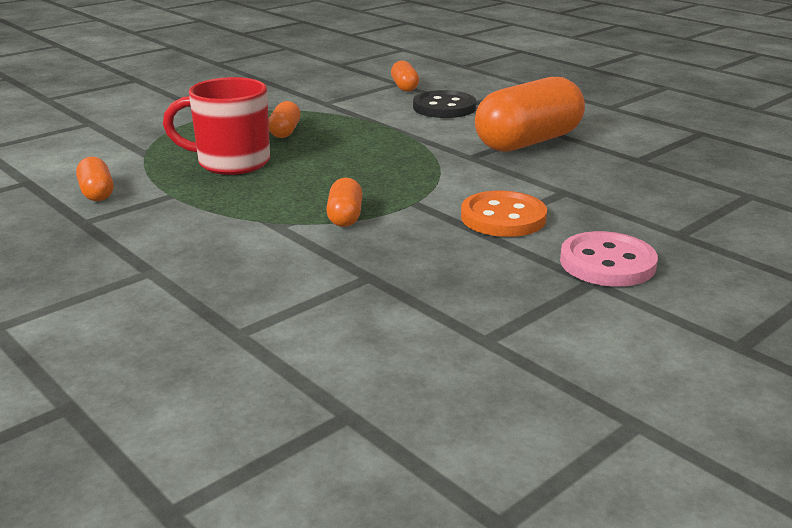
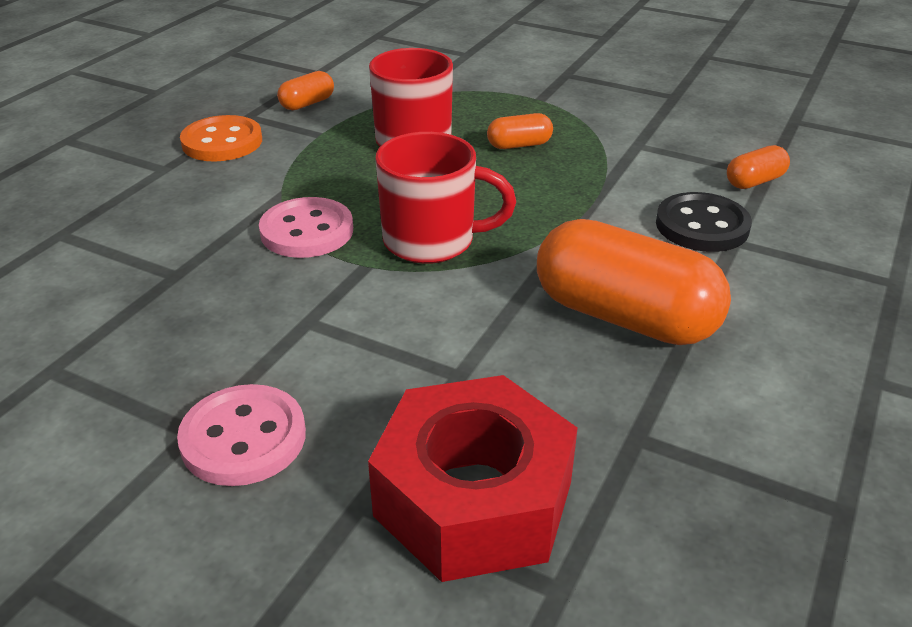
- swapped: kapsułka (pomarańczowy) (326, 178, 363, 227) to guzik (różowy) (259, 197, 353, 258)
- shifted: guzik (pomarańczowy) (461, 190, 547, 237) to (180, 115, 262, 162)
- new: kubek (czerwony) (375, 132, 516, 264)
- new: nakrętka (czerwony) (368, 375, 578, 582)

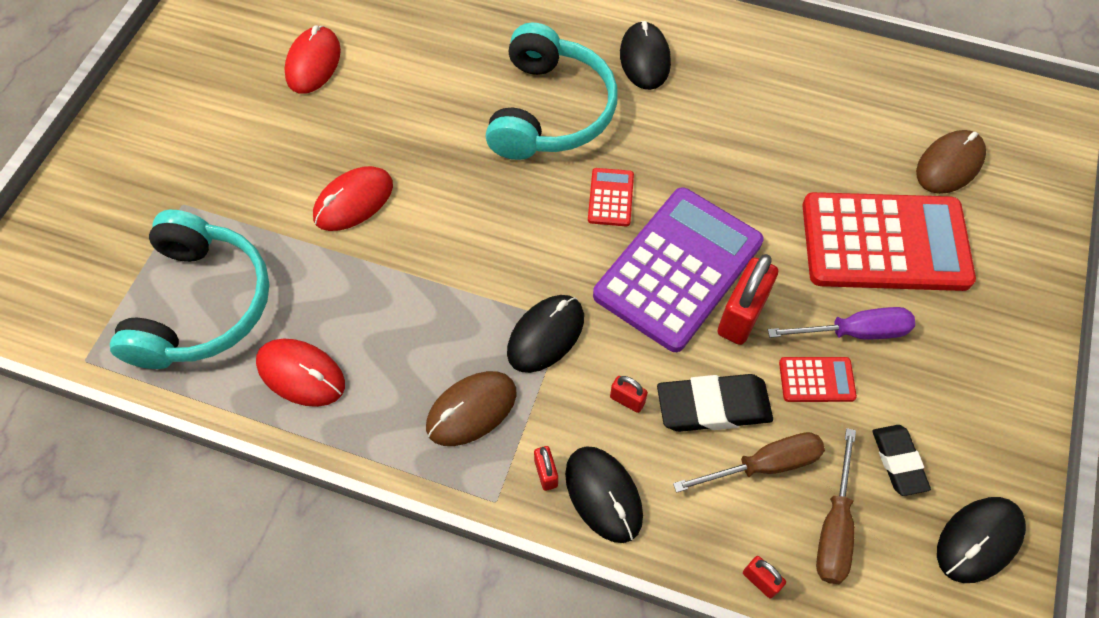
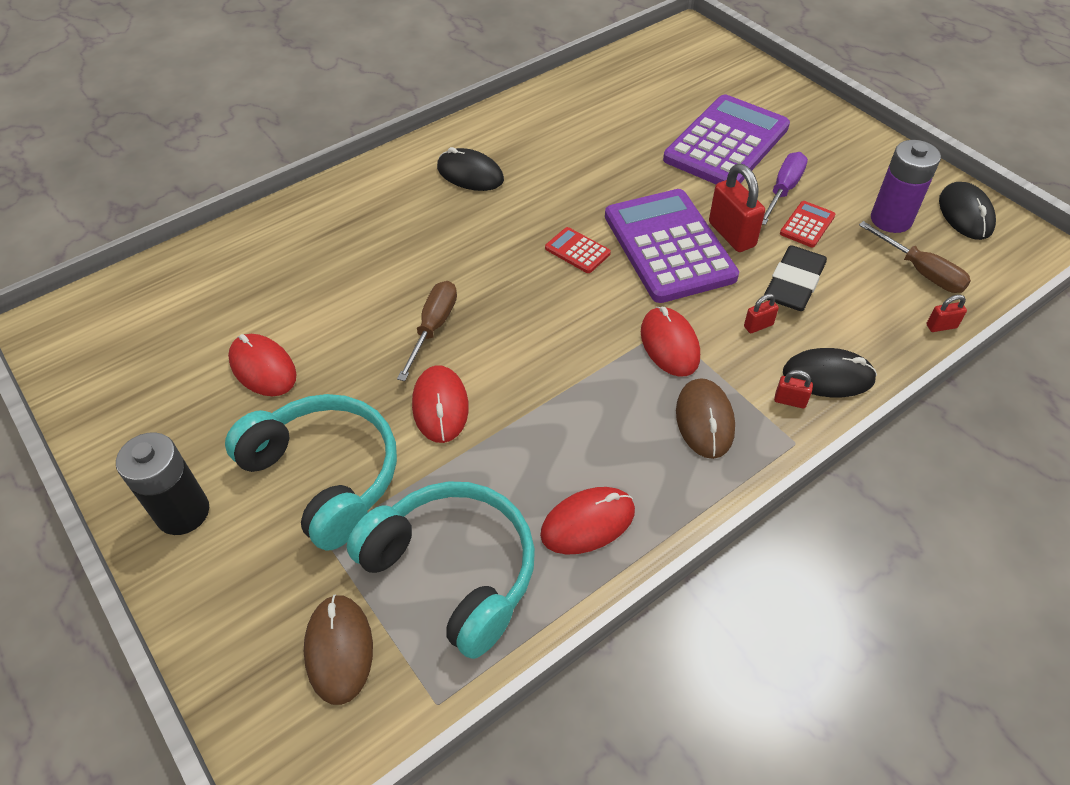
- shifted: słuchawki (turkusowy) (485, 23, 618, 160) to (225, 394, 397, 551)
- shifted: myszka (brązowy) (916, 130, 986, 194) to (304, 595, 373, 705)
- repainted: kalkulator (czerwony) (802, 192, 976, 291) to kalkulator (fioletowy) (663, 95, 790, 184)
- repainted: myszka (czarny) (507, 295, 584, 373) to myszka (czerwony) (641, 307, 700, 377)
- swapped: gumka do mazania (czarny) (872, 425, 931, 496) to bateria (fioletowy) (871, 140, 941, 233)
- shifted: śrubokręt (brązowy) (673, 432, 825, 493) to (397, 281, 457, 381)
- new: bateria (czarny) (116, 432, 209, 535)

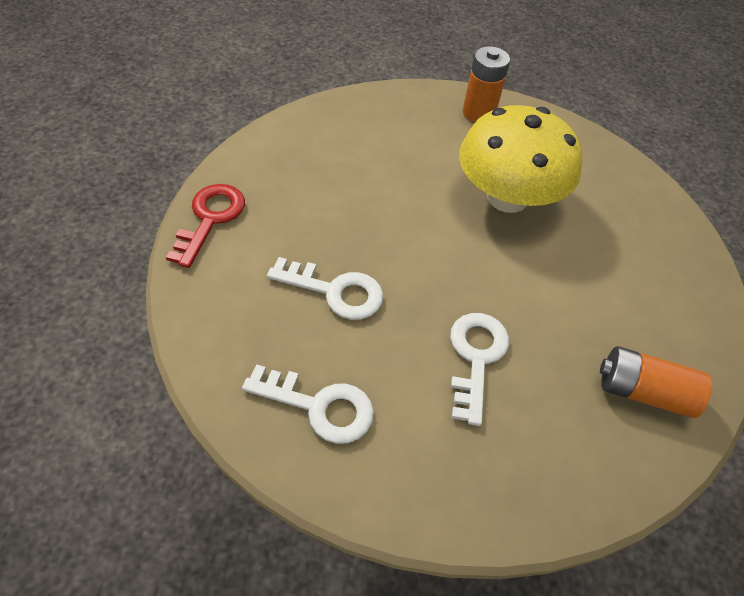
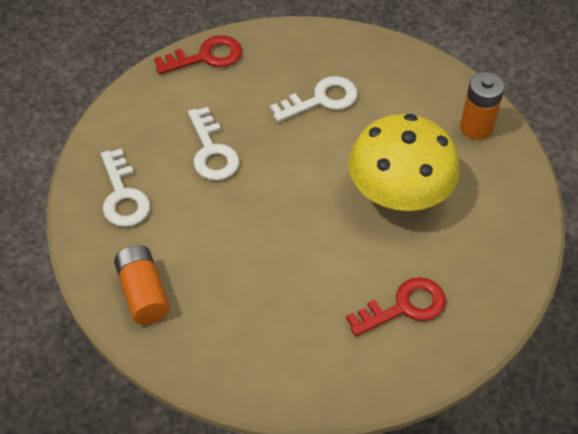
- shifted: klucz (biały) (450, 313, 509, 426) to (270, 76, 358, 122)
- shifted: bateria (pomarańczowy) (600, 346, 712, 418) to (114, 245, 170, 325)
- new: klucz (czerwony) (346, 277, 446, 336)

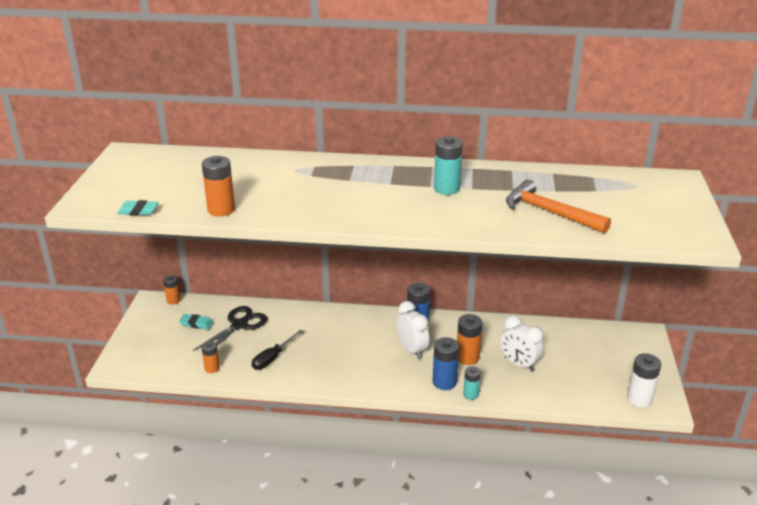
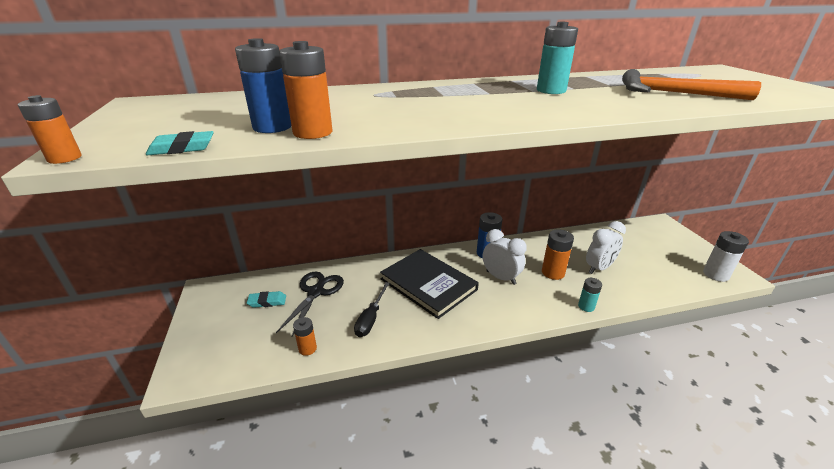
- shifted: bateria (pomarańczowy) (163, 275, 181, 305) to (18, 95, 82, 164)
- rotated: budzik (biały) (500, 315, 544, 372) = (586, 221, 626, 274) 60 degrees counterclockwise
- shifted: bateria (niebieski) (433, 337, 459, 390) to (235, 38, 291, 133)
- new: książka (czarny) (380, 249, 479, 319)

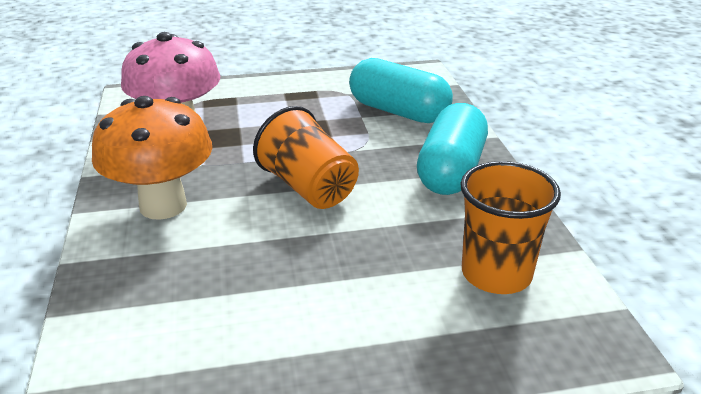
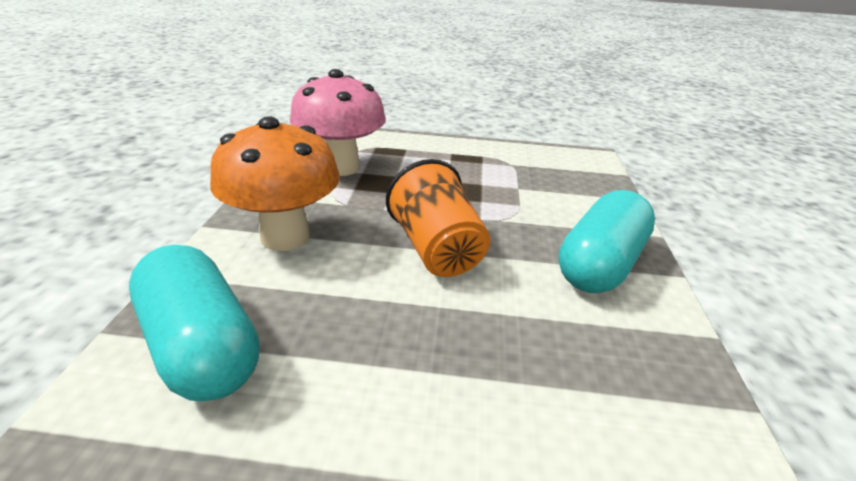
- shifted: kapsułka (turkusowy) (349, 58, 453, 123) to (129, 245, 260, 402)
- gone: szklanka (pomarańczowy) (460, 161, 561, 294)

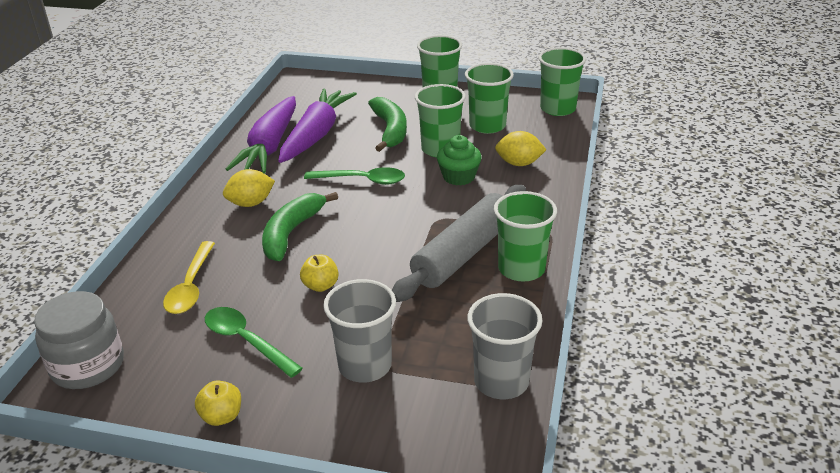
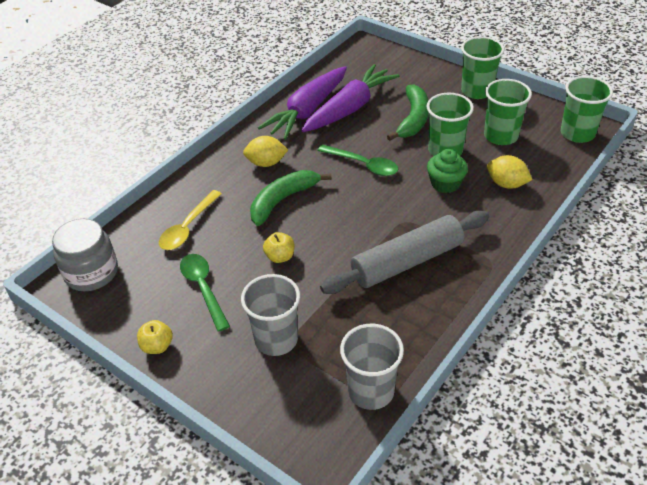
- gone: szklanka (zielony) (494, 191, 557, 282)

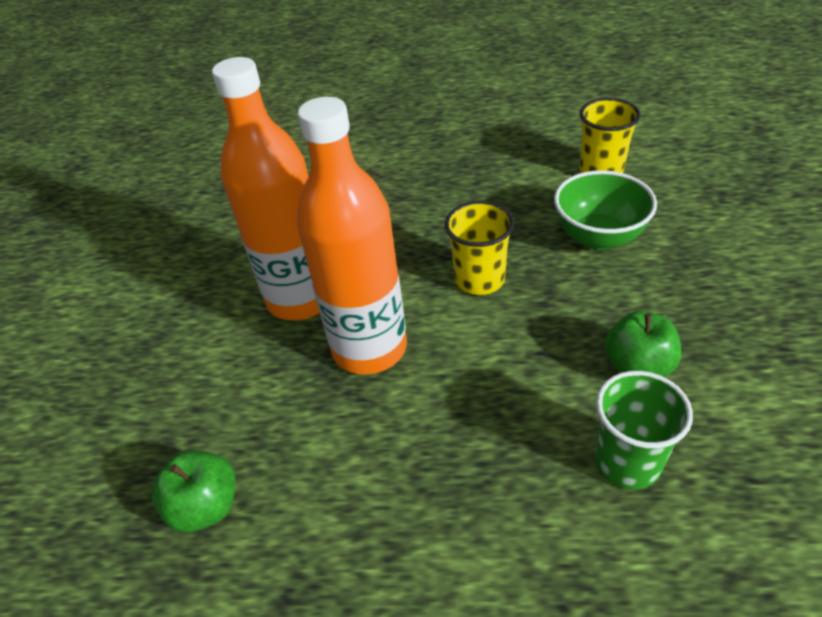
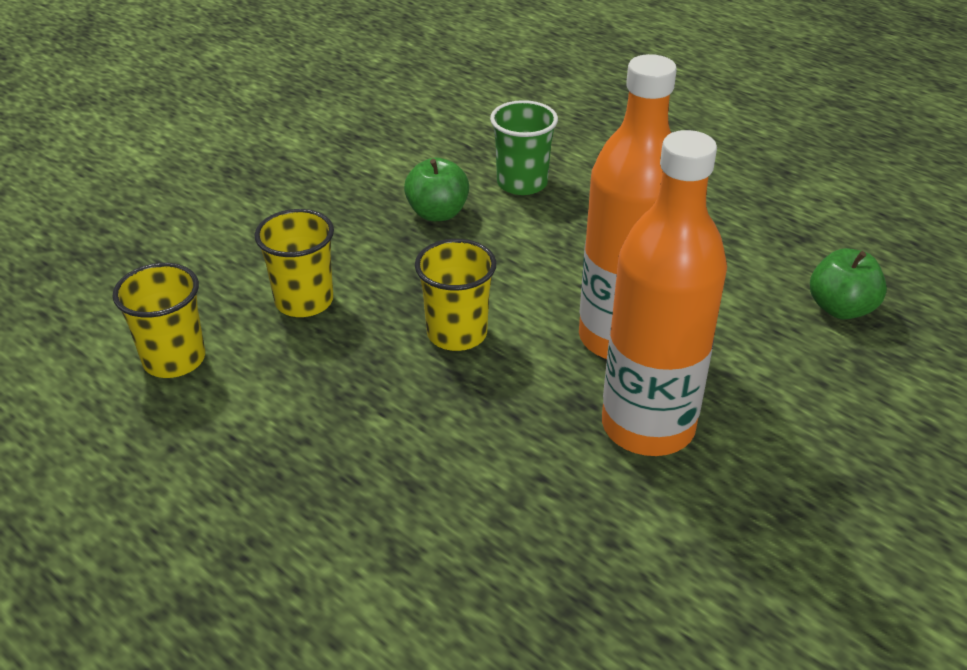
- swapped: miska (zielony) (554, 170, 657, 250) to szklanka (żółty) (255, 209, 334, 317)

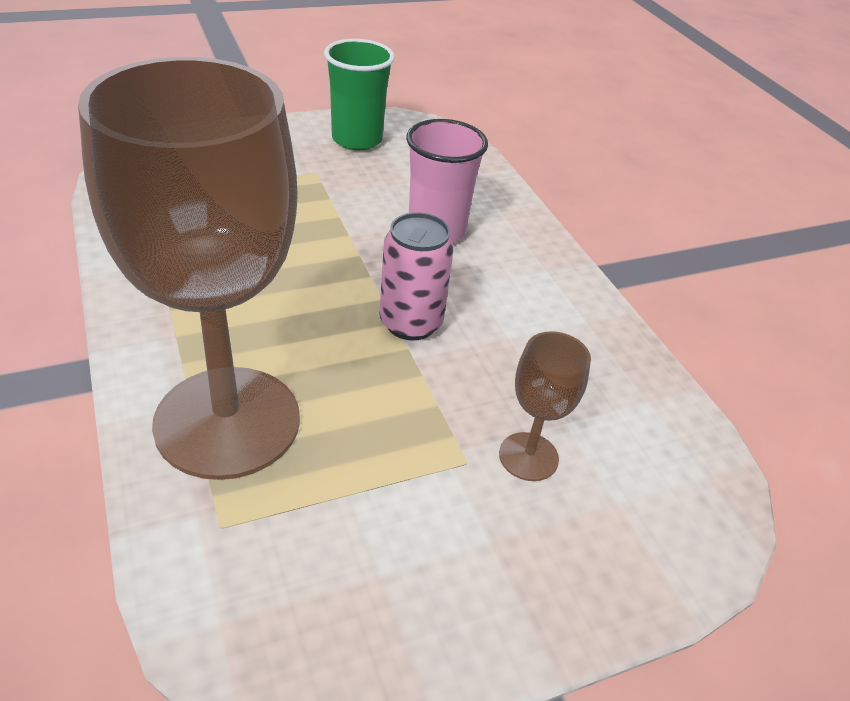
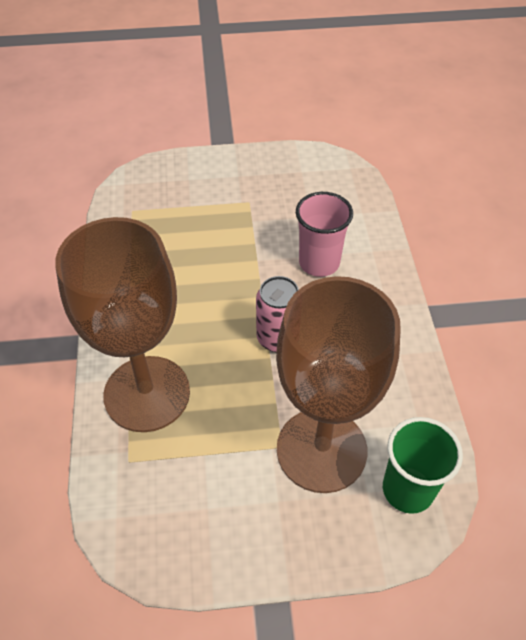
- shifted: szklanka (zielony) (324, 39, 395, 150) to (383, 417, 463, 514)
- scaled: kielich (brązowy) (499, 331, 591, 481) = (276, 276, 401, 493) x2.38

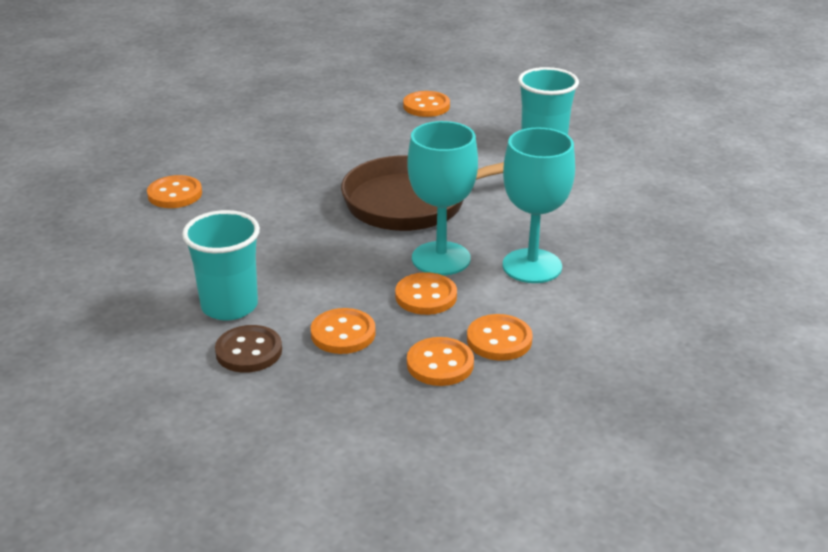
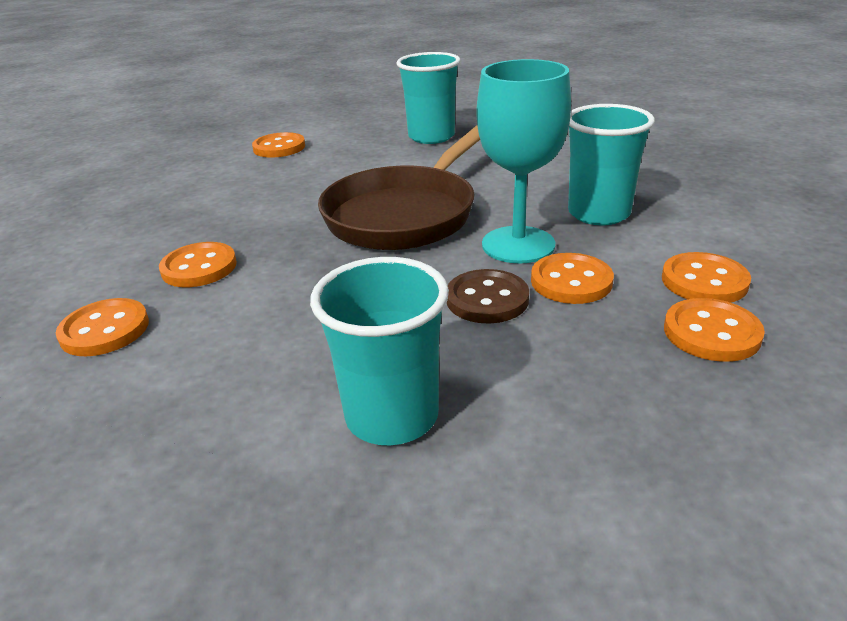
- swapped: kielich (turkusowy) (502, 127, 575, 283) to szklanka (turkusowy) (568, 104, 655, 225)
- shifted: guzik (pomarańczowy) (311, 308, 376, 354) to (159, 242, 237, 287)
- shifted: guzik (brązowy) (215, 325, 282, 373) to (447, 269, 529, 324)

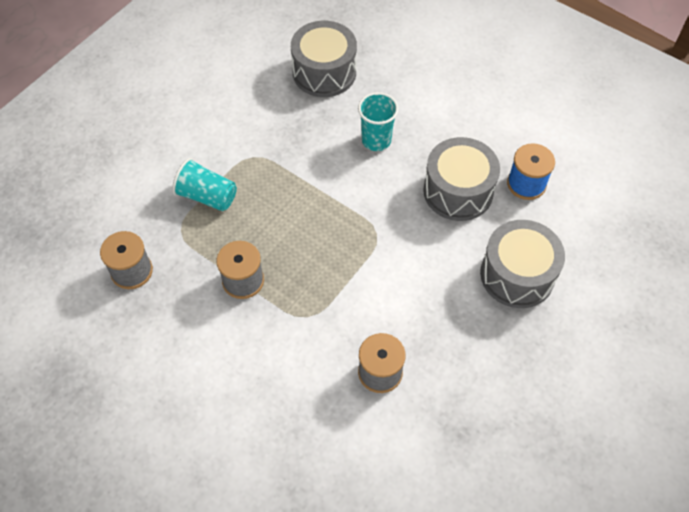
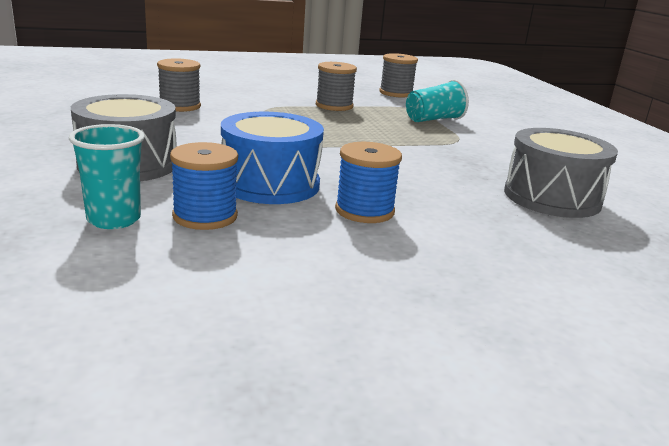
- shifted: szklanka (turkusowy) (358, 92, 399, 151) to (69, 124, 145, 229)
- repainted: bęben (szary) (423, 137, 500, 221) to bęben (niebieski) (221, 112, 324, 204)
- new: szpulka (niebieski) (335, 142, 402, 223)

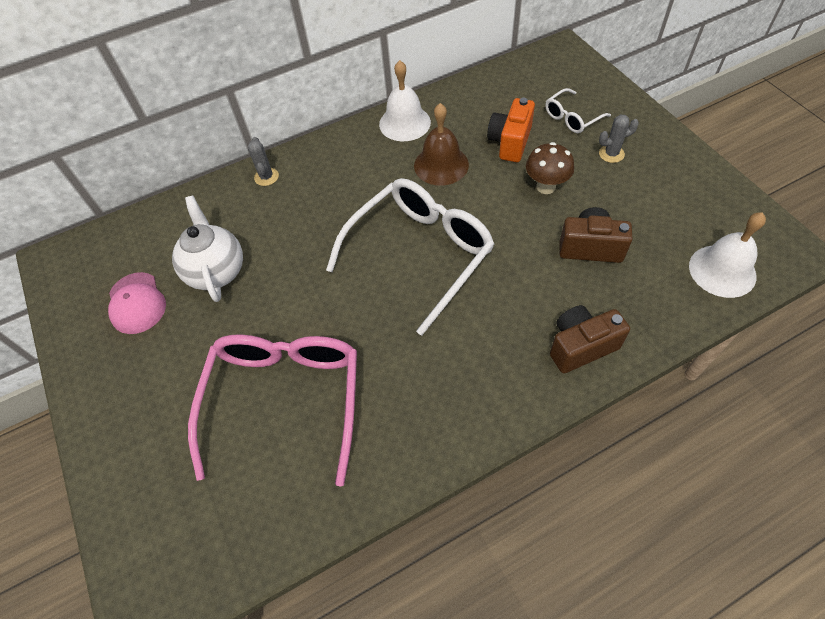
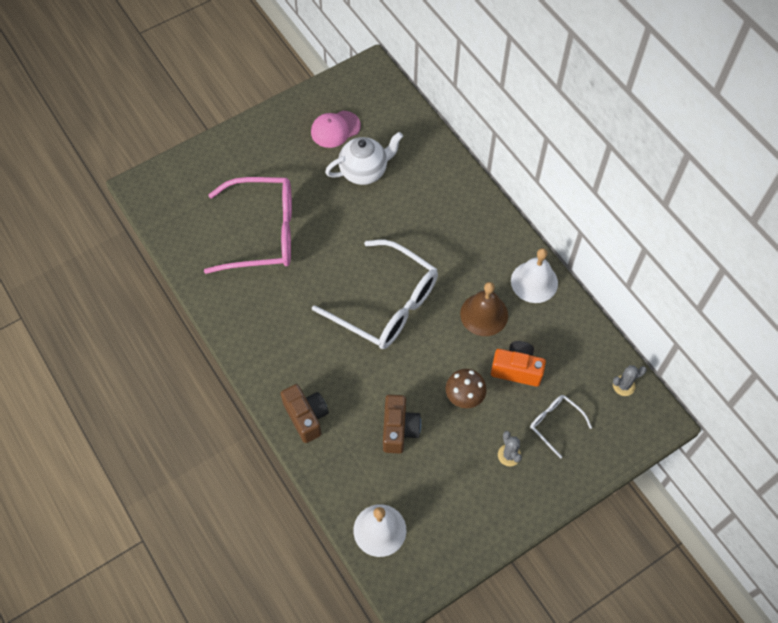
- shifted: kaktus (szary) (248, 137, 279, 186) to (613, 365, 647, 396)

